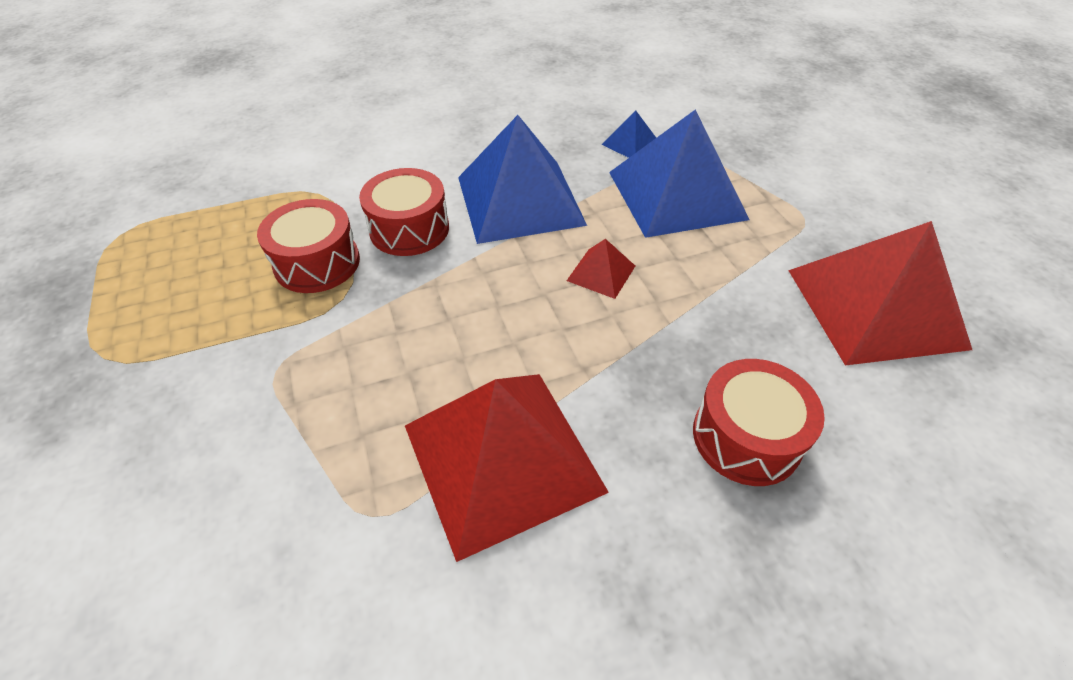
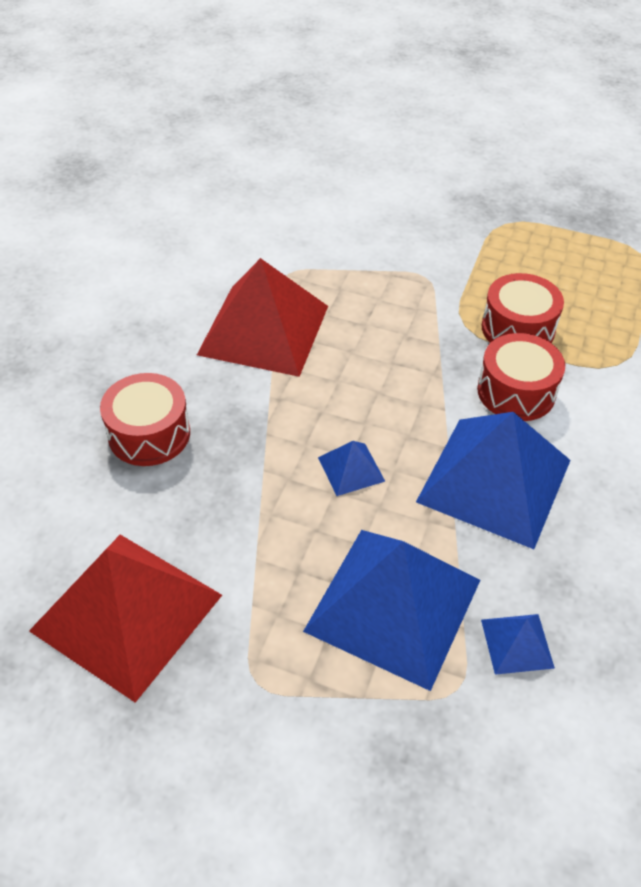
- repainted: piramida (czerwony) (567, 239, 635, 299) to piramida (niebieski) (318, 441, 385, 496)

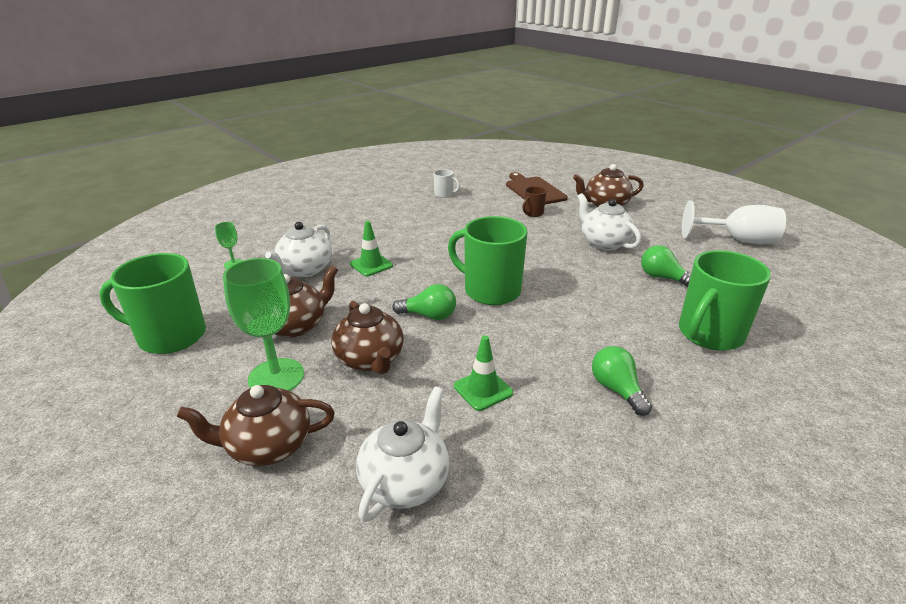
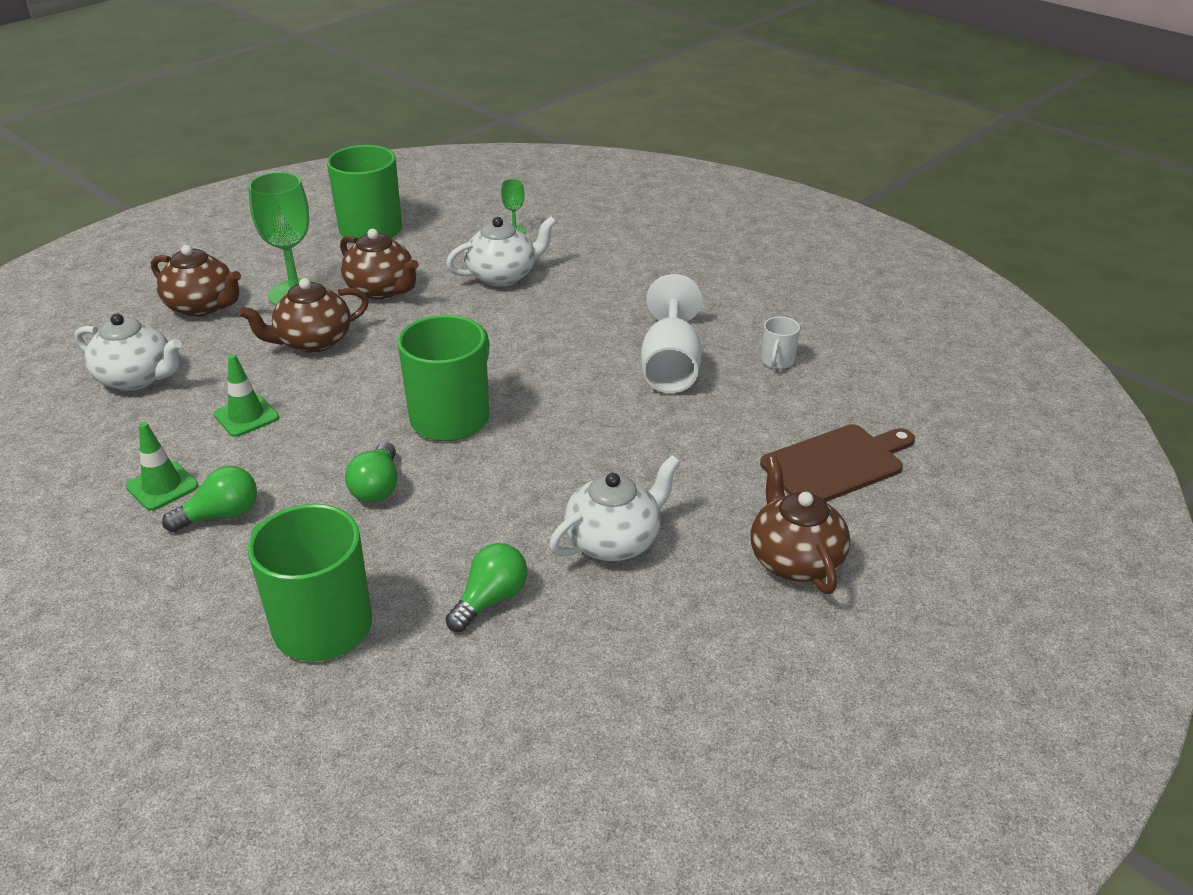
- gone: kubek (brązowy) (522, 186, 546, 217)
- shifted: kielich (biały) (682, 200, 786, 244) to (641, 274, 703, 393)
- shifted: pachołek (zielony) (350, 221, 393, 276) to (126, 422, 199, 511)
- rotated: imbryk (biały) (265, 222, 332, 277) = (446, 216, 556, 287) 135 degrees clockwise
- shifted: żarówka (zielony) (392, 284, 456, 320) to (345, 442, 397, 503)
- rotated: imbryk (brązowy) (177, 385, 335, 466) = (151, 245, 241, 317) 135 degrees clockwise

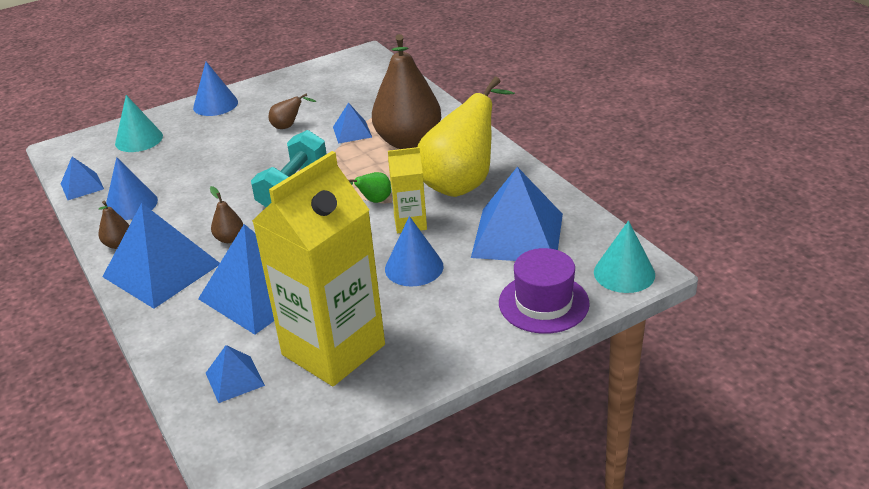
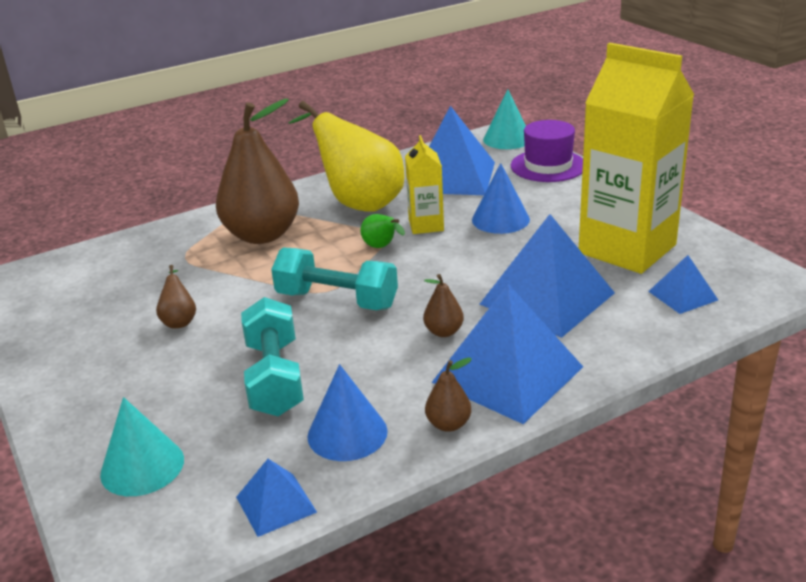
- gone: stożek (niebieski) (193, 62, 238, 116)
- gone: piramida (niebieski) (333, 102, 372, 144)
- new: hantel (turkusowy) (241, 297, 304, 416)

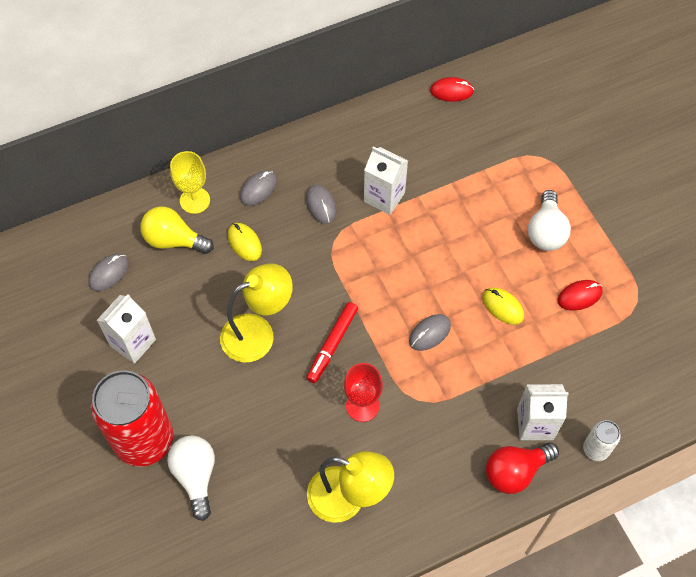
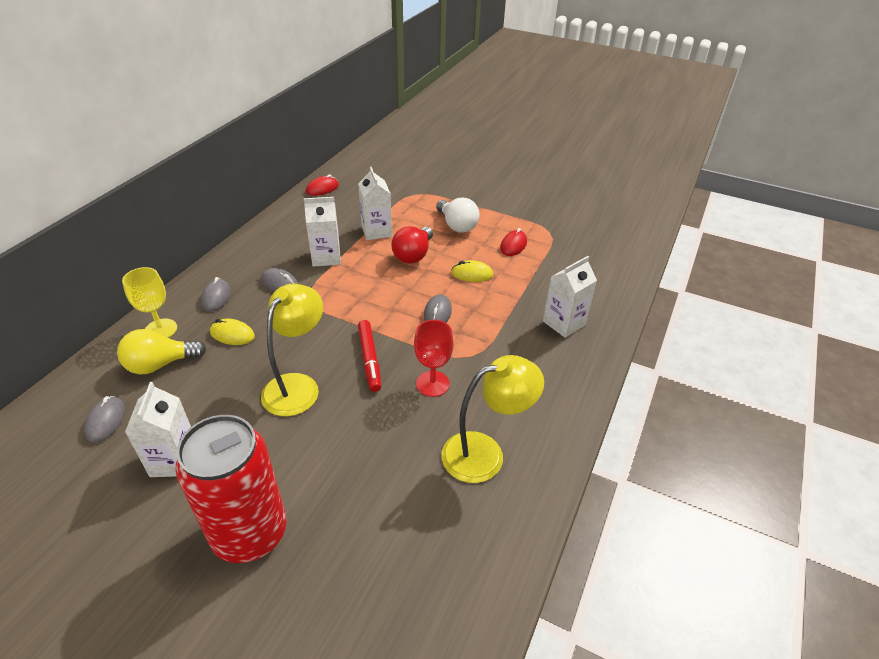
- gone: puszka (biały) (583, 420, 621, 461)
- gone: żarówka (biały) (167, 435, 215, 521)
- shifted: żarówka (czerwony) (486, 442, 559, 494) to (391, 226, 433, 264)
- new: karton mleka (biały) (358, 167, 392, 240)

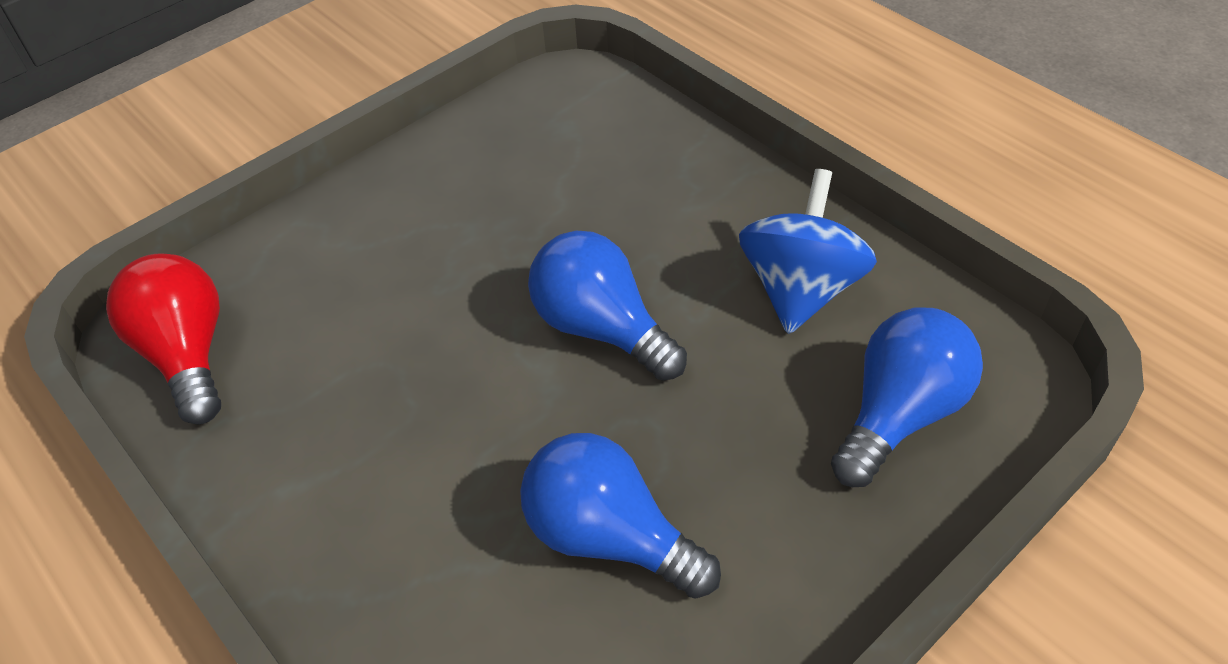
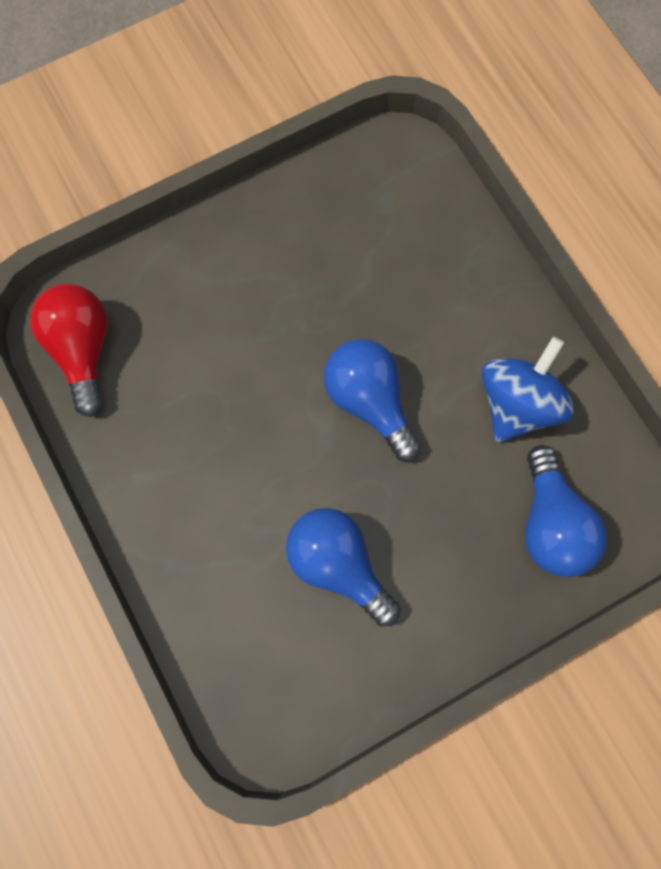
- rotated: żarówka (niebieski) (831, 308, 983, 487) = (525, 445, 607, 577) 120 degrees clockwise

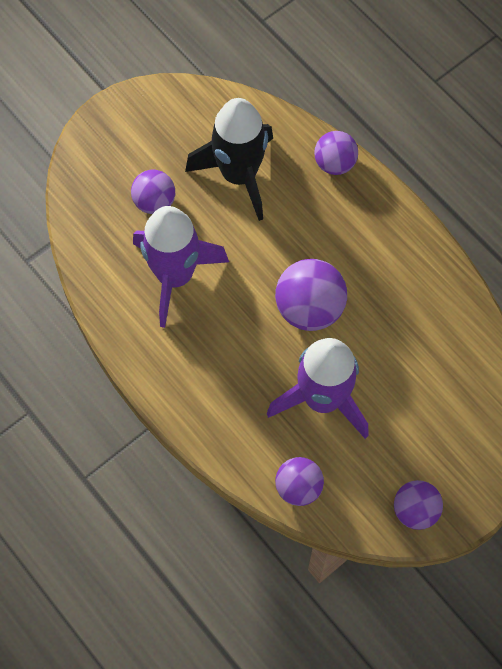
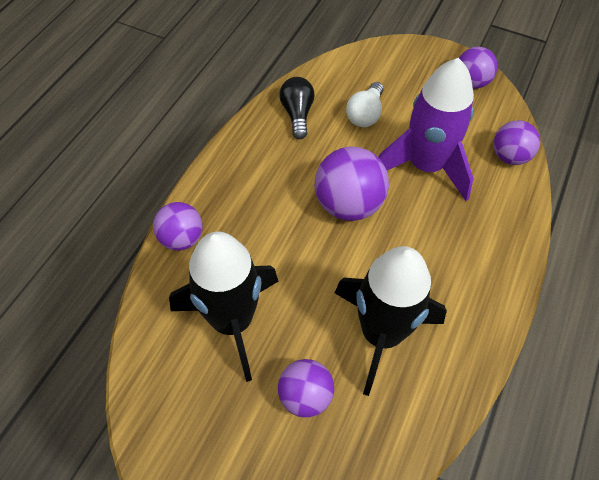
- repainted: rakieta (fioletowy) (133, 206, 229, 328) to rakieta (czarny) (335, 246, 447, 396)
- new: żarówka (czarny) (279, 77, 315, 139)
- new: żarówka (biały) (346, 82, 384, 127)

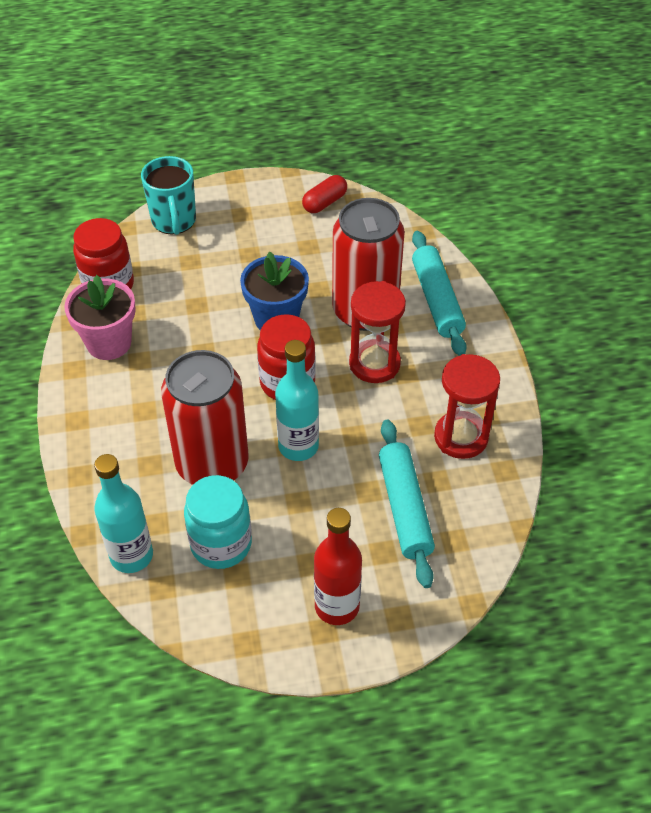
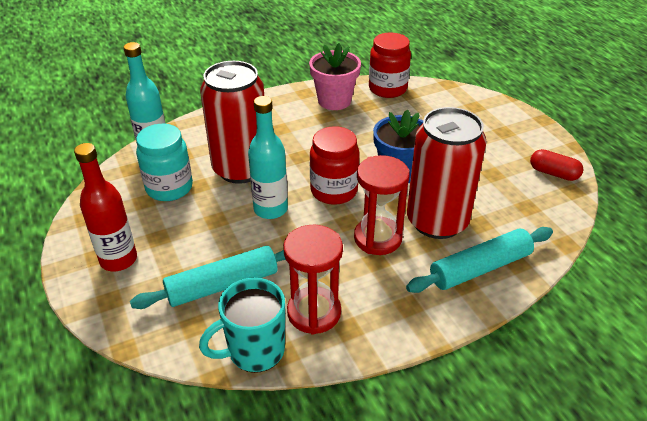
- shifted: kubek (turkusowy) (141, 156, 196, 235) to (199, 278, 285, 373)

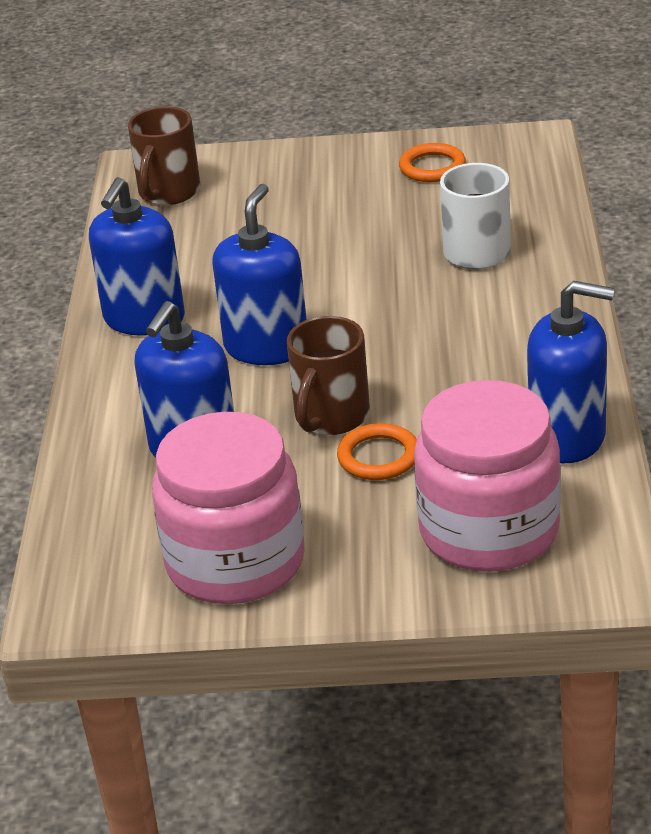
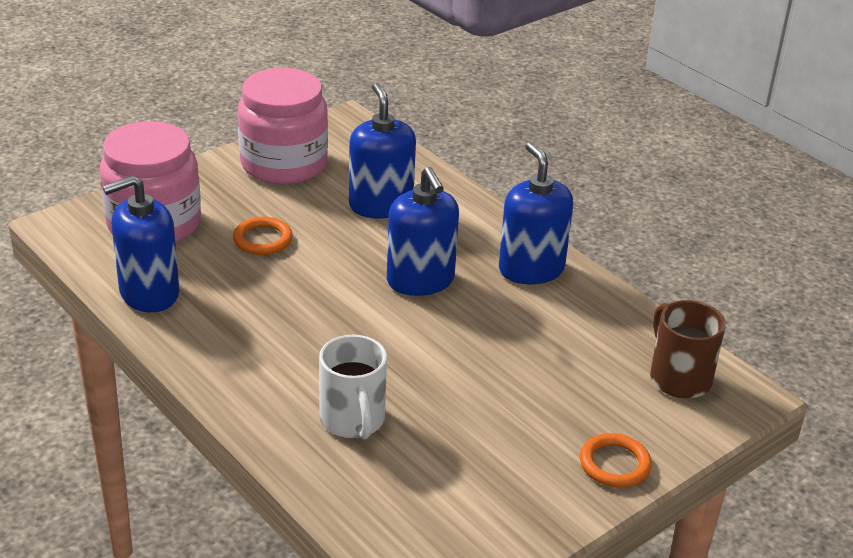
- shifted: pierścień (pomarańczowy) (399, 143, 466, 182) to (580, 433, 652, 488)
- gone: kubek (brązowy) (287, 316, 370, 435)

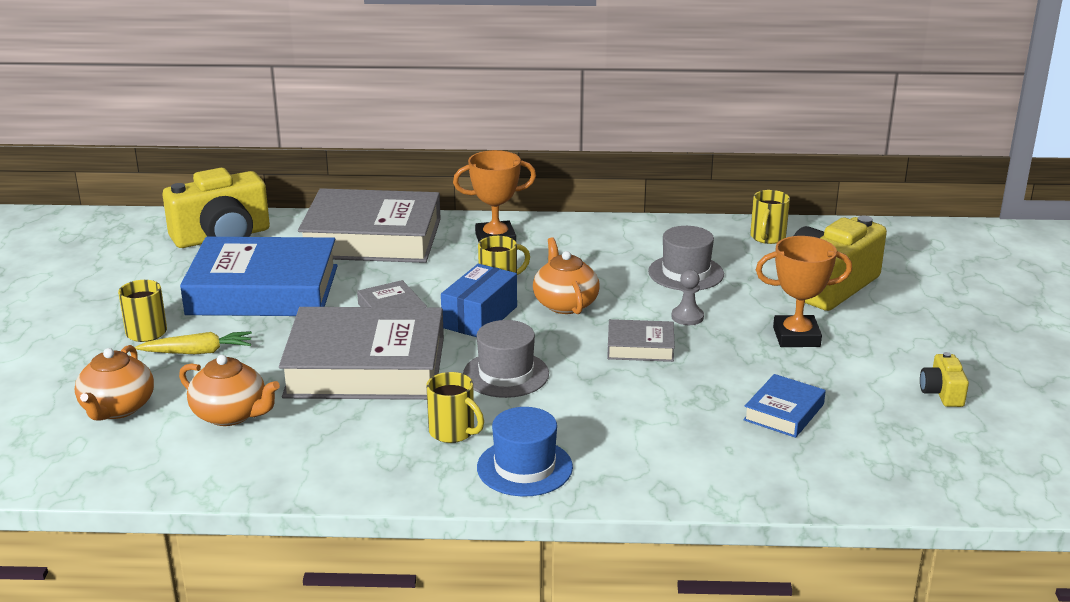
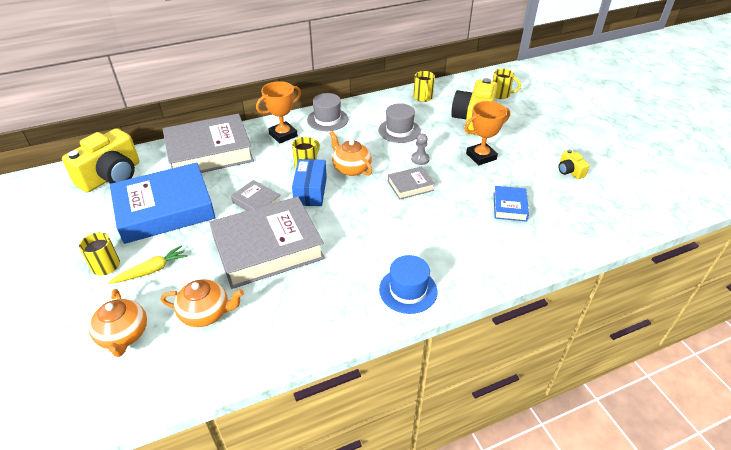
- shifted: kapelusz (szary) (463, 320, 549, 398) to (307, 93, 348, 131)
- shifted: kubek (żółty) (426, 372, 484, 443) to (493, 69, 521, 99)

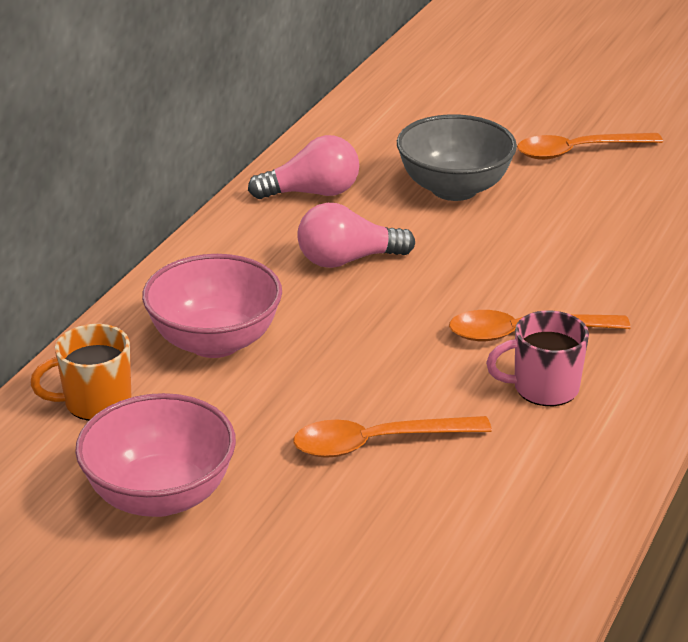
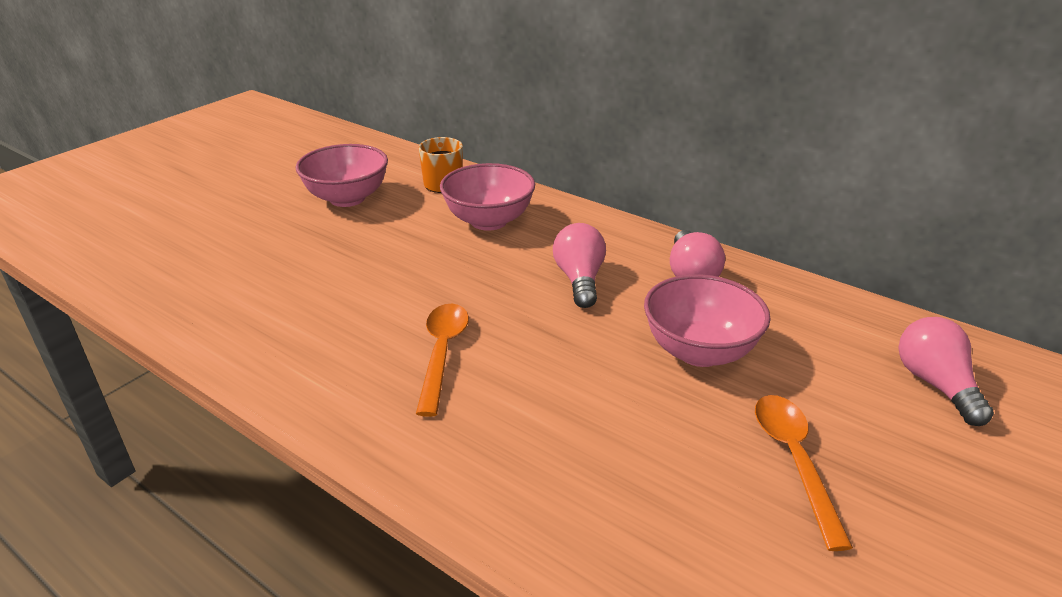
- repainted: miska (szary) (397, 114, 517, 201) to miska (różowy) (644, 274, 771, 367)
- gone: kubek (różowy) (486, 311, 589, 406)
- gone: łyżka (pomarańczowy) (293, 416, 492, 458)
- new: żarówka (różowy) (898, 317, 994, 426)

